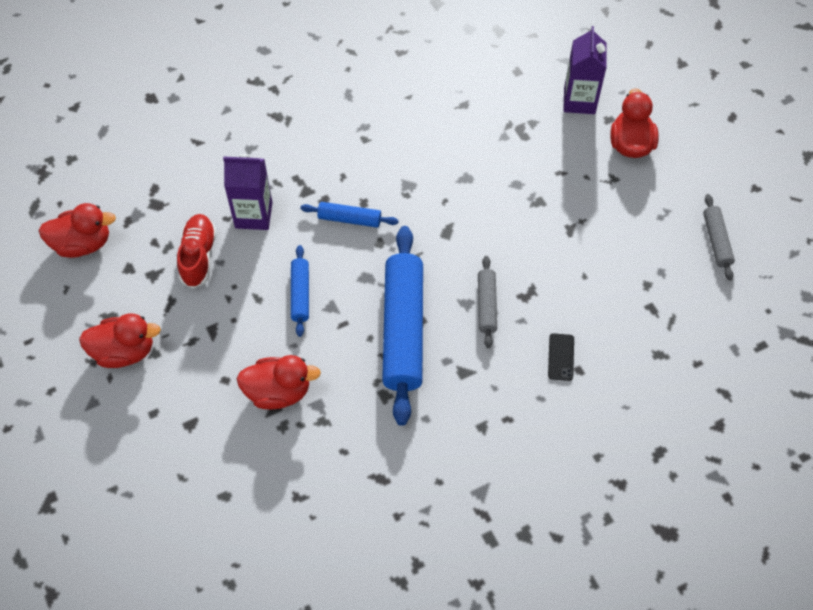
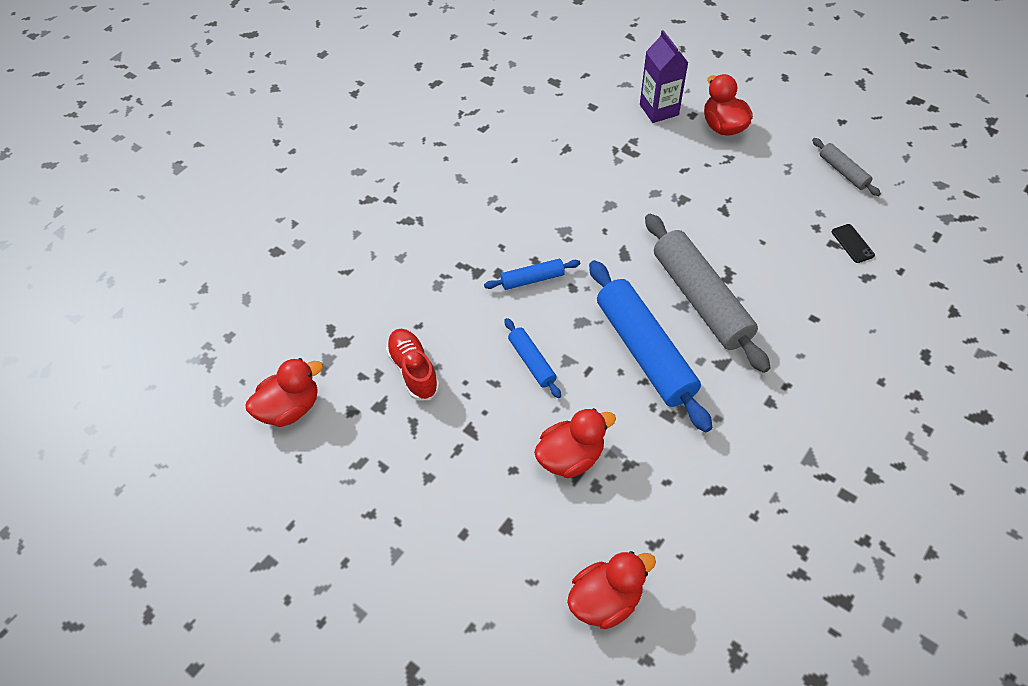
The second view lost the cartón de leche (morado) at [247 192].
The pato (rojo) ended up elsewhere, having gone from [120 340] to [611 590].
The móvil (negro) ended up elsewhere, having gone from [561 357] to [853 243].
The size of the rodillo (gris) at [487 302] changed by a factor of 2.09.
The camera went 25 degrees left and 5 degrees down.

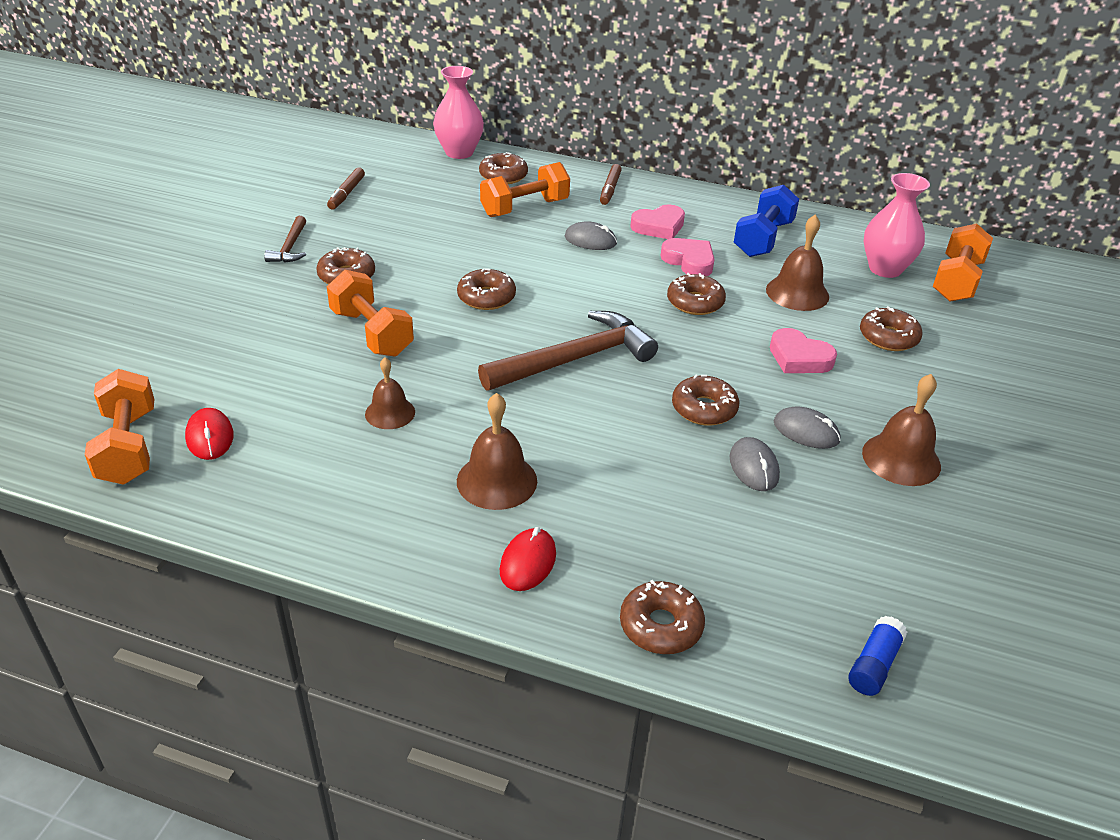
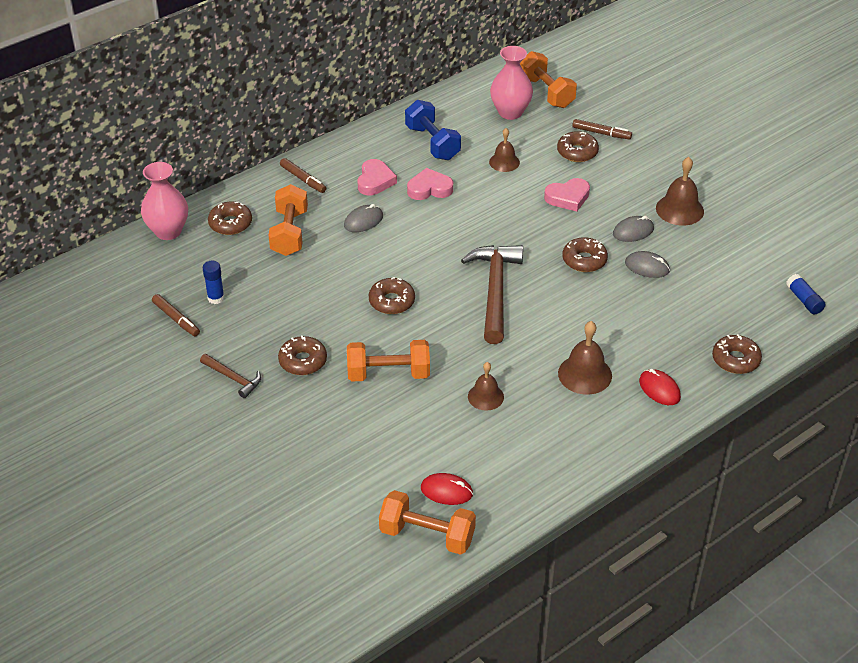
The second view lost the rosquilla (marrón) at [696 294].
The second view gained the barra de pegamento (azul) at [213 282].
The second view gained the rotulador (marrón) at [602 129].
The size of the campana (marrón) at [797 262] changed by a factor of 0.66.
The camera went 55 degrees left and 5 degrees up.

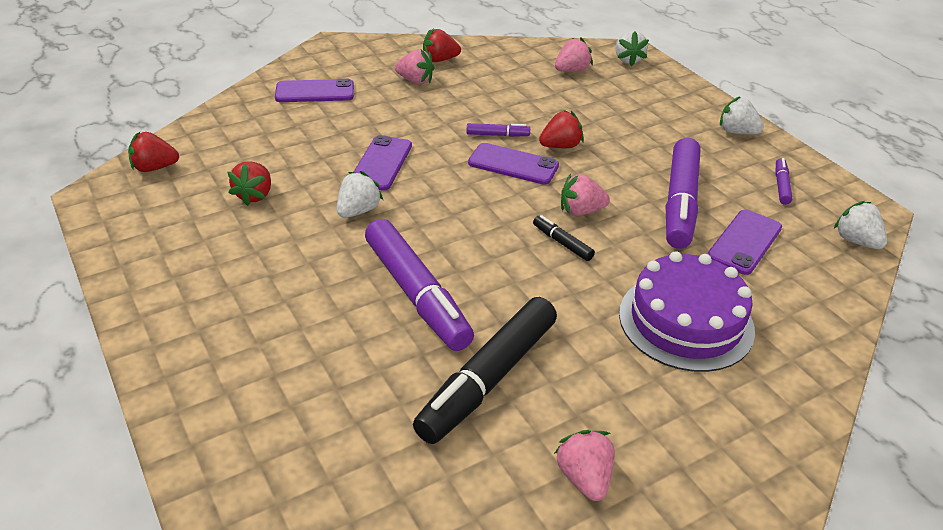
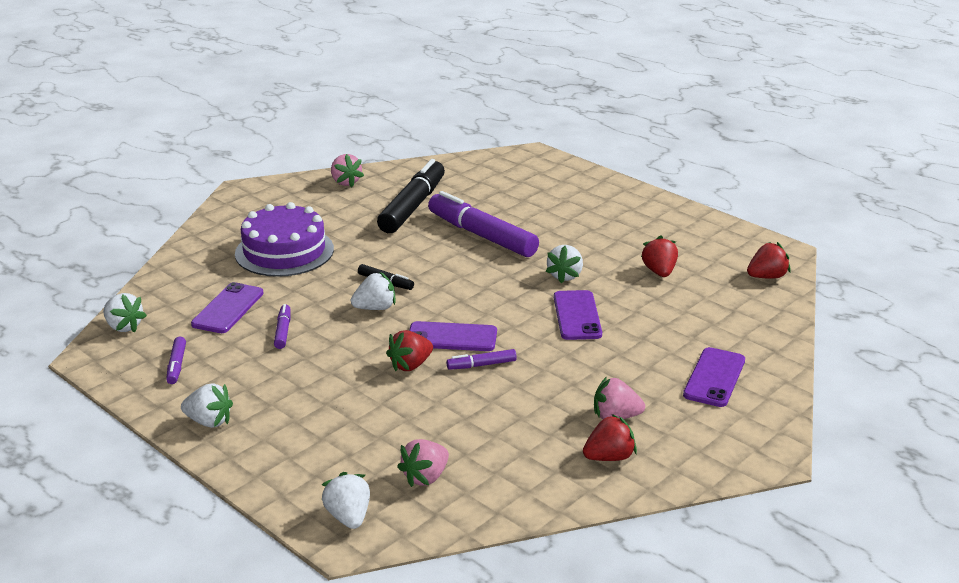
What was the fresa (rosa) at [585 195] turned into the fresa (blanco) at [373 291].
The móvil (morado) at [314 90] ended up facing another way, 45 degrees counterclockwise from before.
The size of the rotulador (morado) at [683 193] changed by a factor of 0.44.
The camera went 165 degrees right and 10 degrees down.

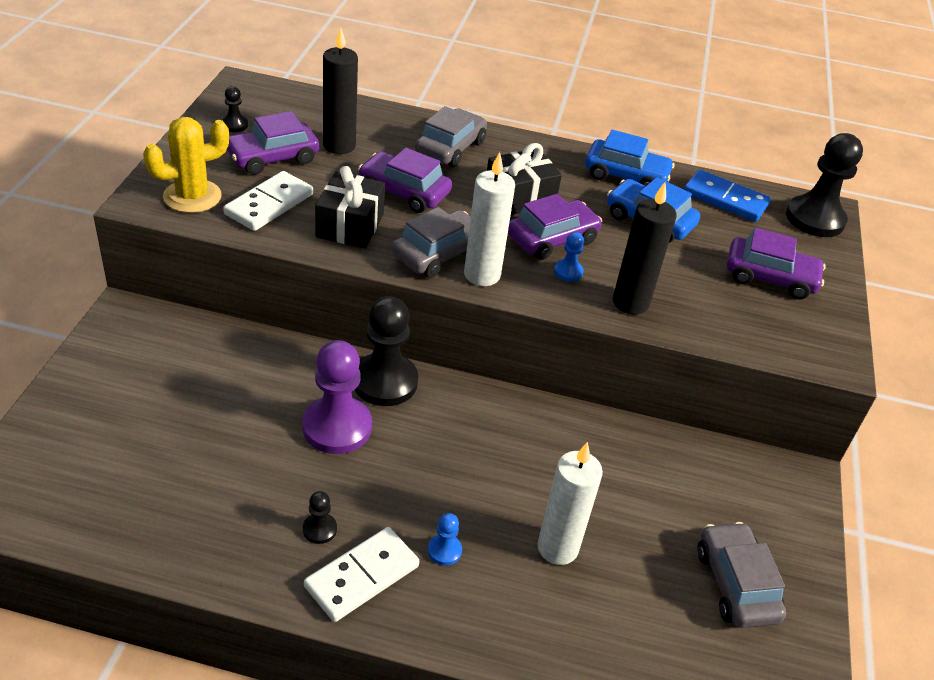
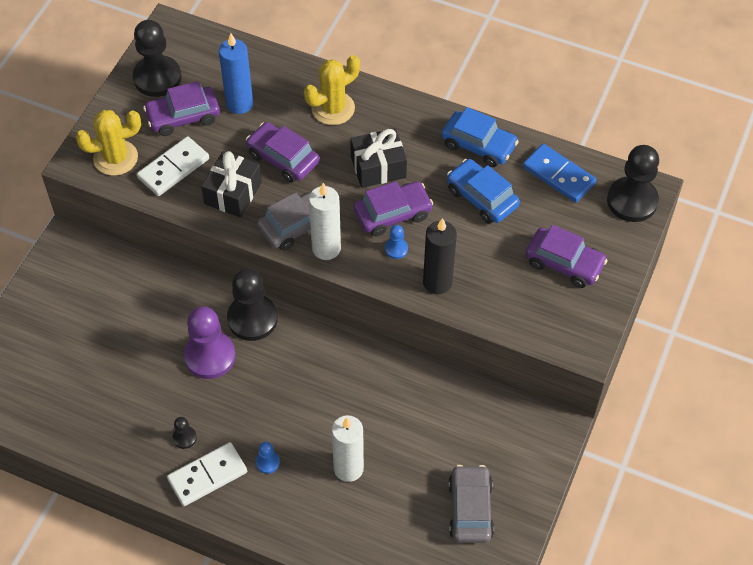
Where the coche (gris) stood at [451 136], the cactus (amarillo) came to stand at [332 90].
What was the vela (negro) at [340 91] turned into the vela (azul) at [236 73].
The size of the peón (negro) at [235 109] changed by a factor of 2.22.
The camera went 15 degrees right and 15 degrees up.

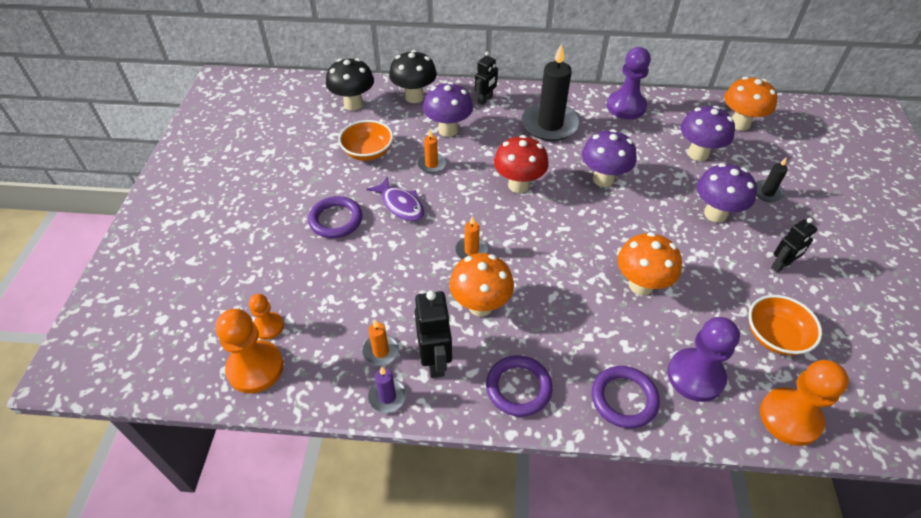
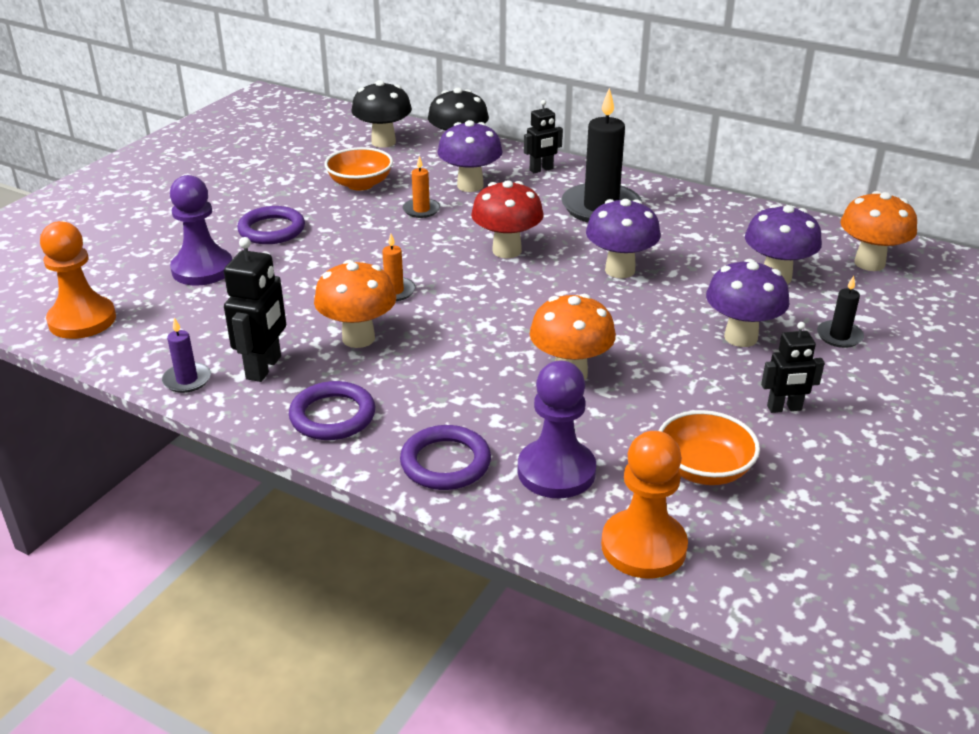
The second view lost the peón (naranja) at [266 317].
The second view lost the vela (naranja) at [380 343].
The second view lost the pez (morado) at [396 198].
The peón (morado) ended up elsewhere, having gone from [629 83] to [201 230].
The camera went 25 degrees right and 15 degrees down.

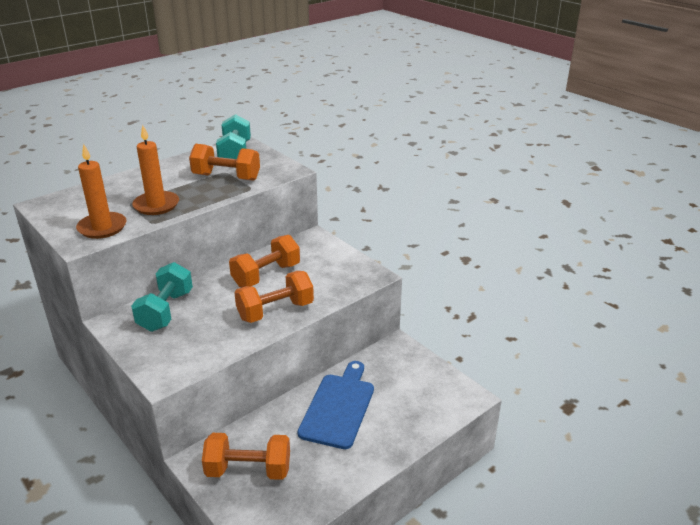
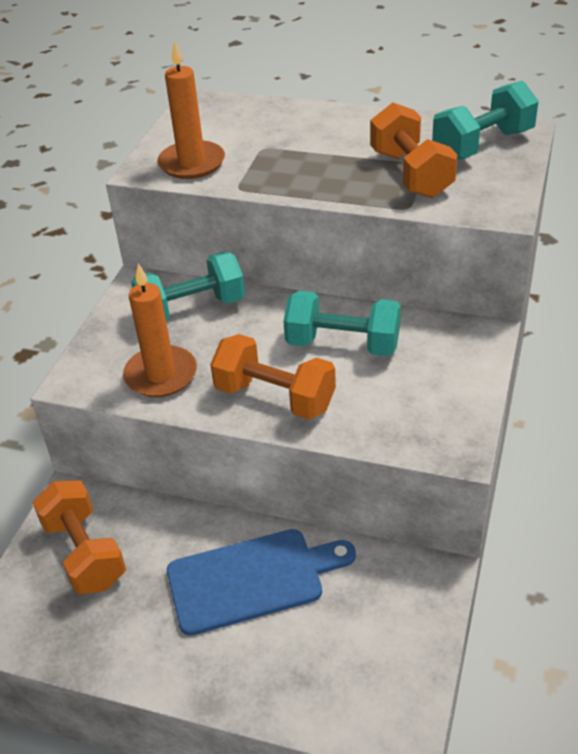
The vela (naranja) ended up elsewhere, having gone from [155 170] to [160 330].
What was the mancuerna (naranja) at [264 261] turned into the mancuerna (turquesa) at [342 323].
The camera went 60 degrees right and 10 degrees up.

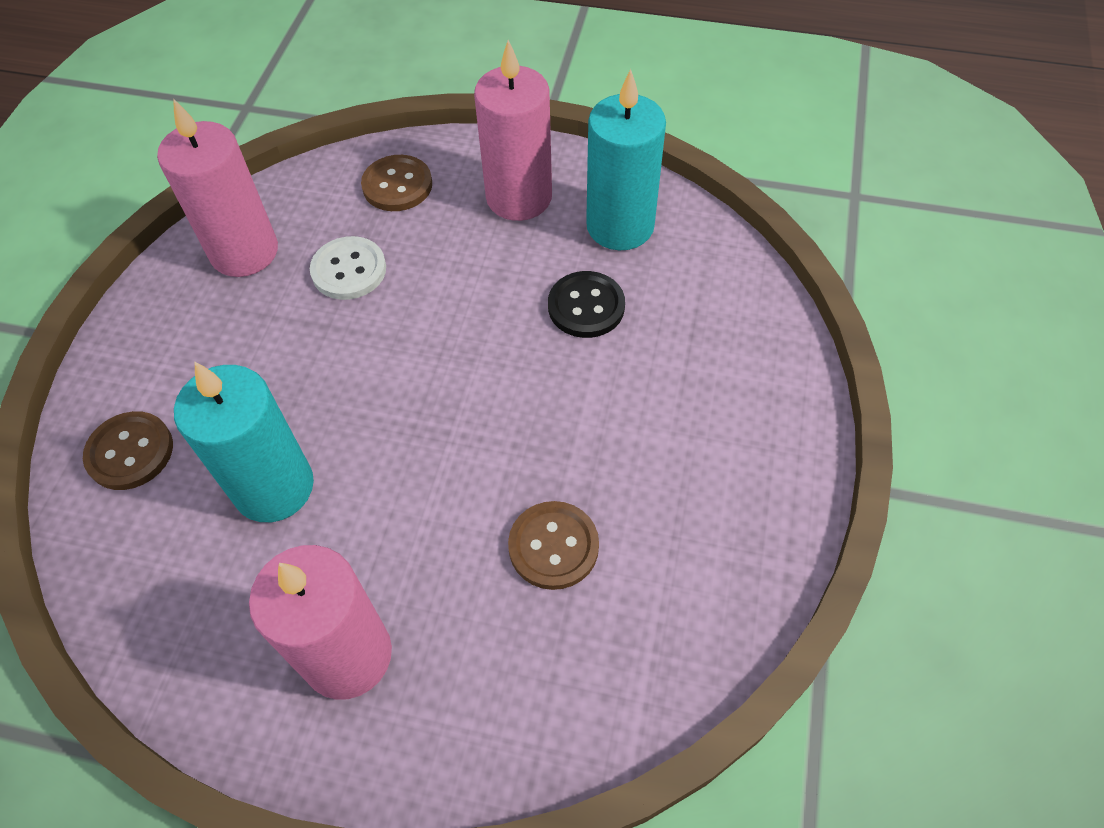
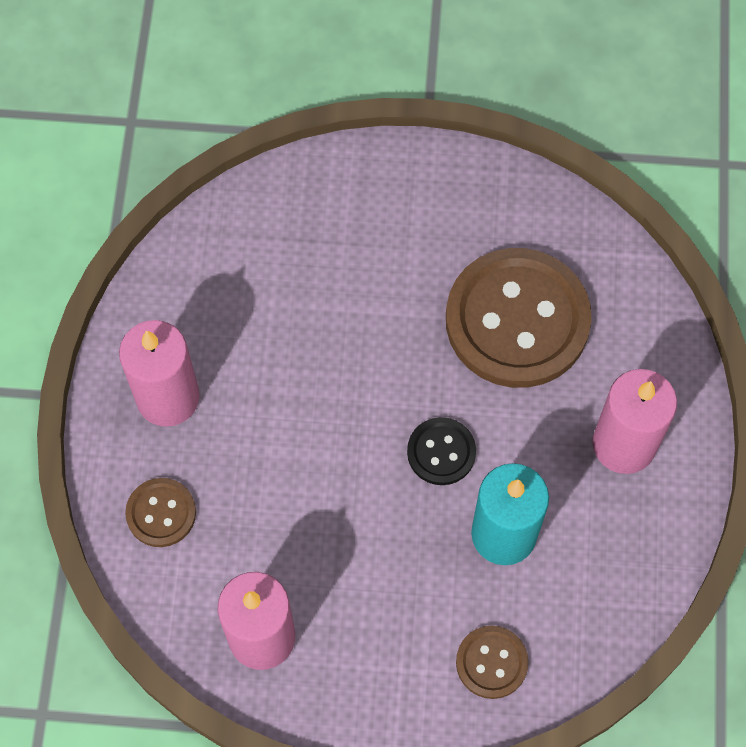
The second view lost the botón (blanco) at [348 268].
The second view lost the vela (turquesa) at [626 160].
The botón (negro) ended up elsewhere, having gone from [586 304] to [441 451].
The size of the botón (marrón) at [553 545] changed by a factor of 2.16.
The camera went 100 degrees left and 10 degrees up.

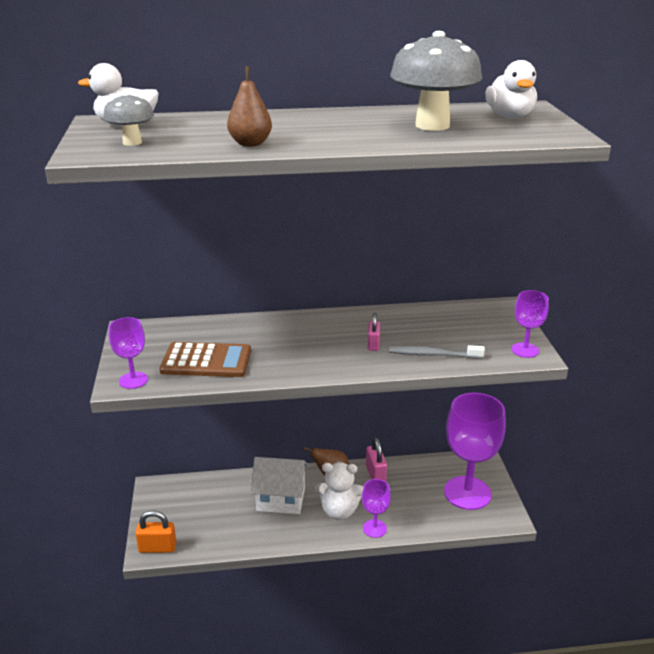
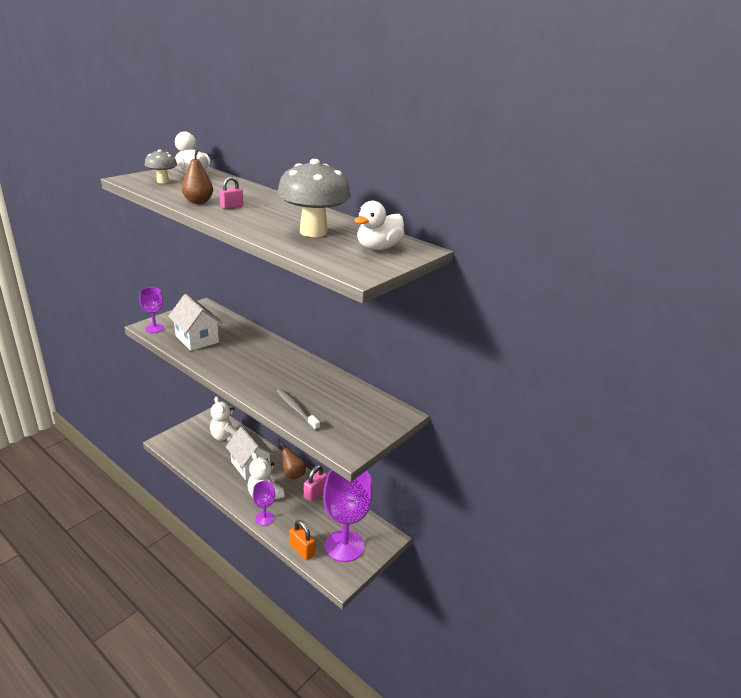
The second view lost the copa (morado) at [530 324].
The second view gained the osito (blanco) at [224 419].
The candado (naranja) ended up elsewhere, having gone from [155 531] to [302 540].
The candado (rosa) ended up elsewhere, having gone from [374 332] to [231 193].
Where the calculadora (marrón) stood at [205 359], the casa (blanco) came to stand at [195 322].
The camera went 45 degrees right and 0 degrees up.

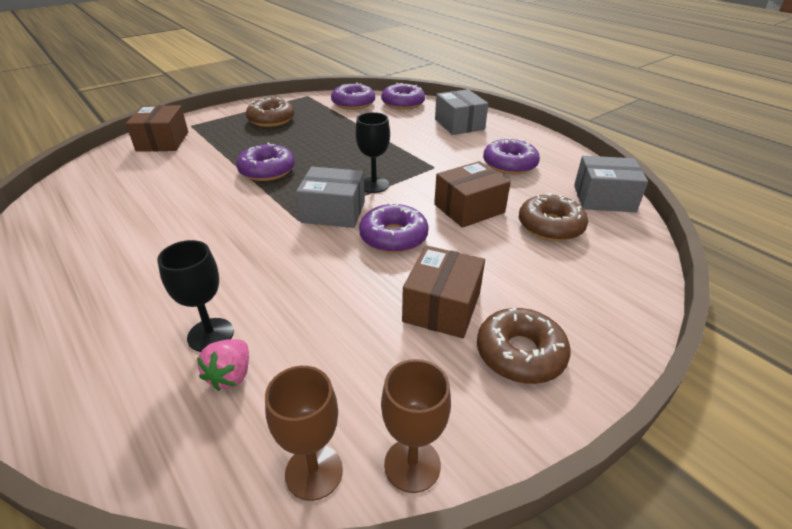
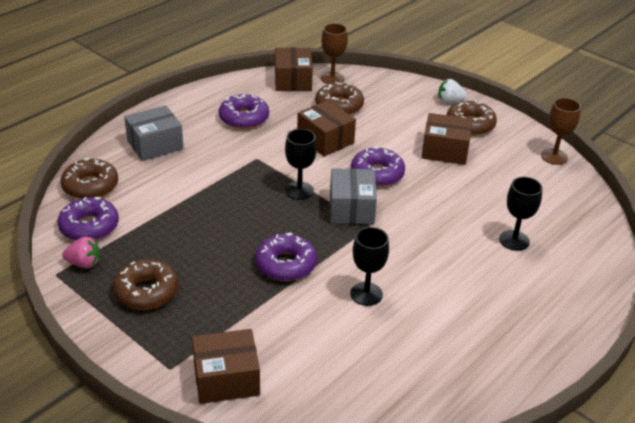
The second view gained the copa (negro) at [369 266].
The second view gained the fresa (blanco) at [452 91].
The fresa (rosa) ended up elsewhere, having gone from [223 365] to [81 252].
The copa (marrón) ended up elsewhere, having gone from [304 433] to [334 53].
What was the rosquilla (morado) at [403 96] turned into the rosquilla (marrón) at [89 178].
What was the caja (gris) at [611 184] turned into the caja (marrón) at [294 69].
The camera went 100 degrees left and 0 degrees up.

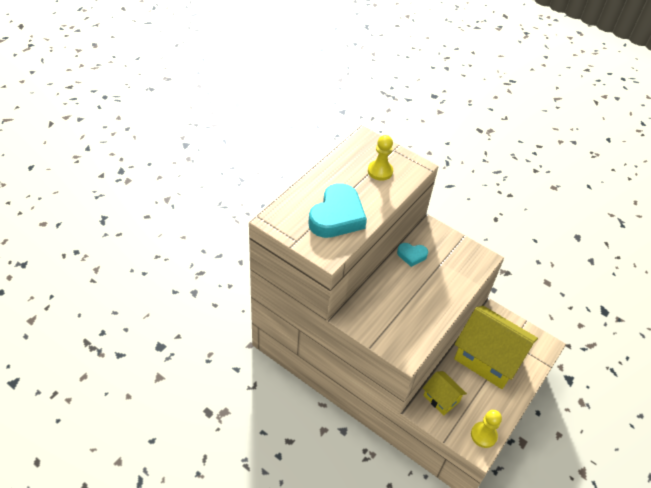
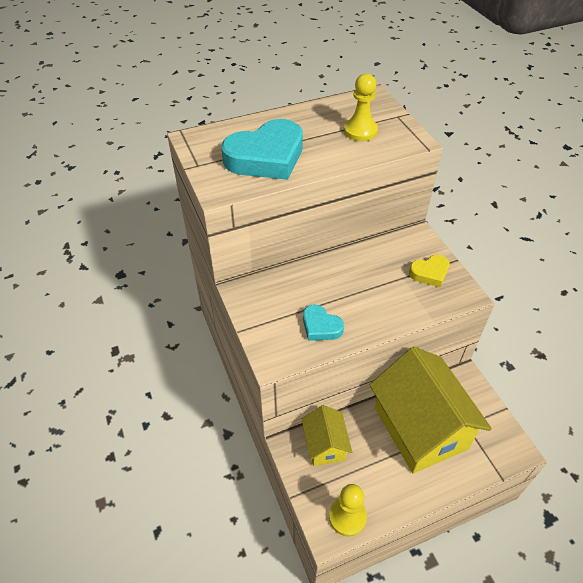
The second view gained the corazón (amarillo) at [429 271].
The corazón (turquesa) ended up elsewhere, having gone from [412 255] to [323 323].
The camera went 35 degrees right and 0 degrees up.

